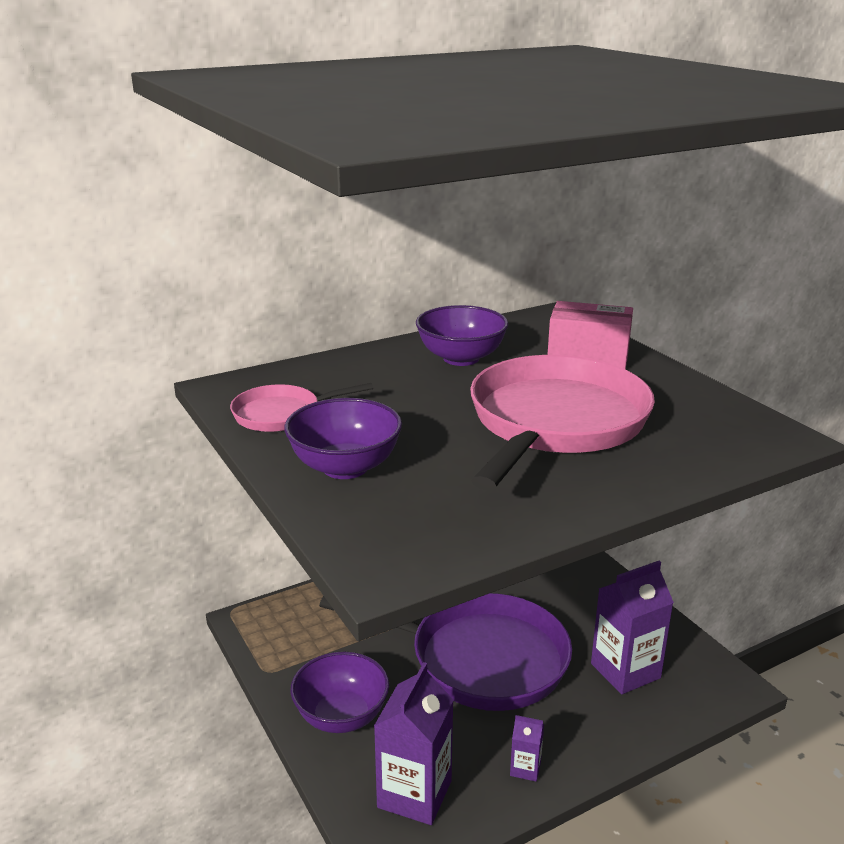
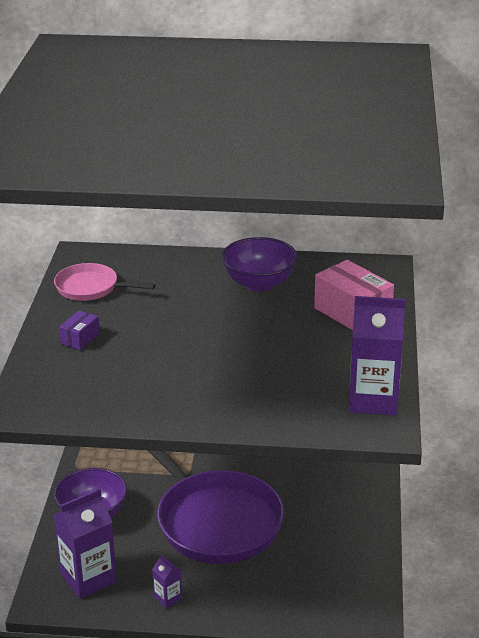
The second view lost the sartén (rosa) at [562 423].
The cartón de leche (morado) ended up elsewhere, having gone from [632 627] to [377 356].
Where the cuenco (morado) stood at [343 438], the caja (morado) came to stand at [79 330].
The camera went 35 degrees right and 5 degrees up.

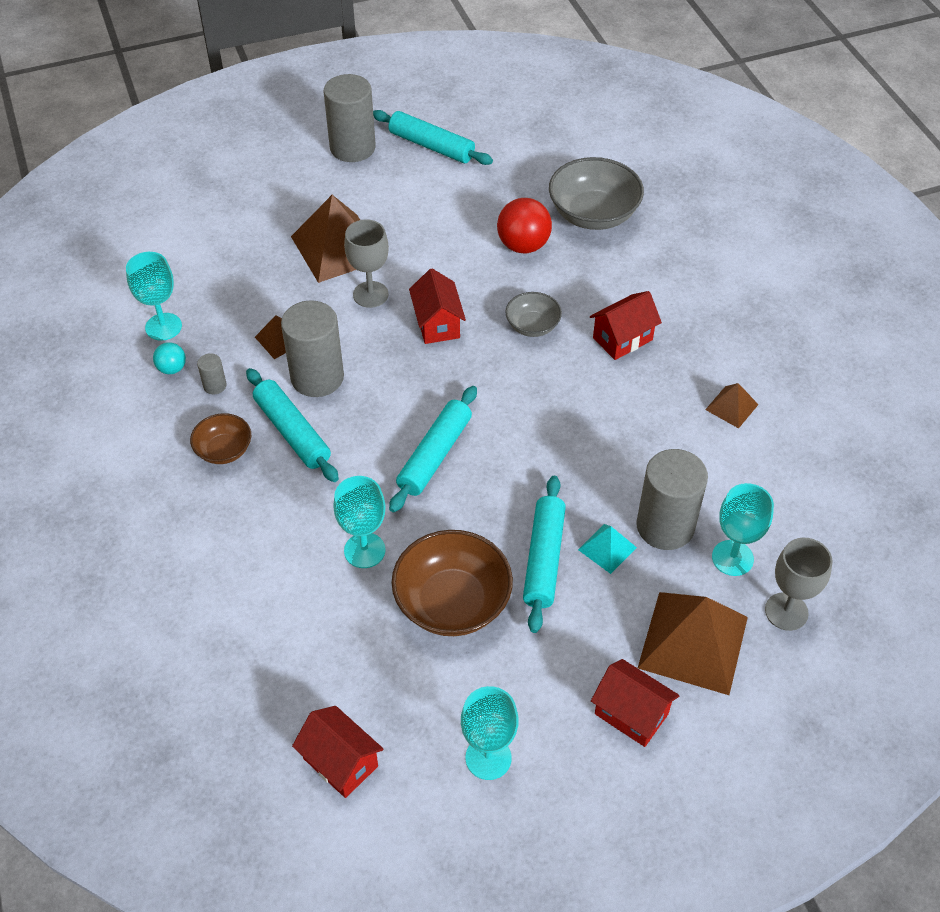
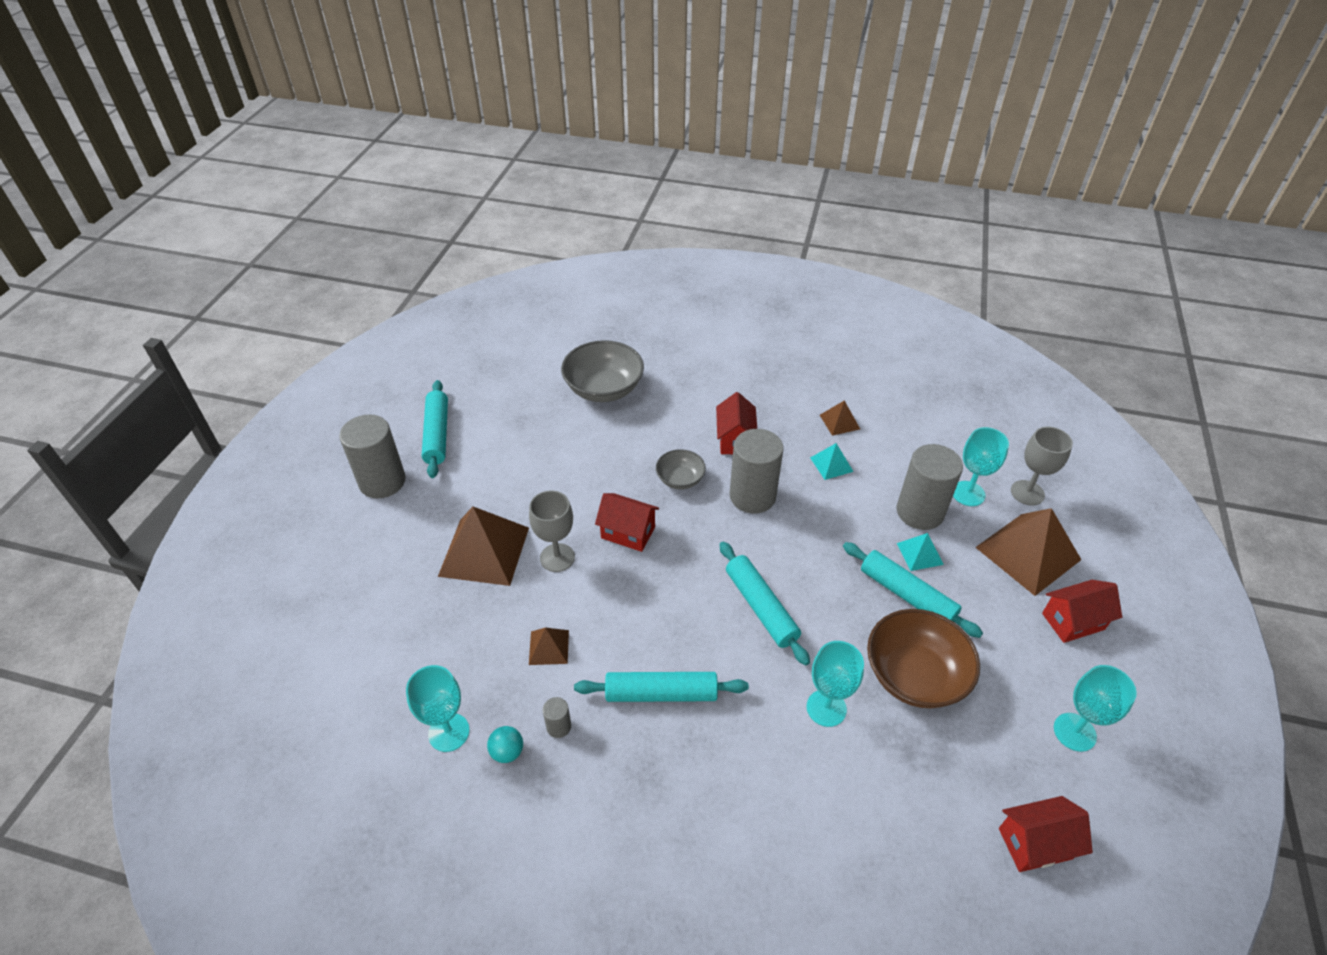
The second view lost the cuenco (marrón) at [220 438].
The second view lost the pelota (rojo) at [524 225].
The second view gained the pirámide (turquesa) at [832 461].
The cilindro (gris) ended up elsewhere, having gone from [312 348] to [757 471].
The rodillo (turquesa) at [433 137] ended up facing another way, 75 degrees counterclockwise from before.
The camera went 55 degrees left and 5 degrees down.

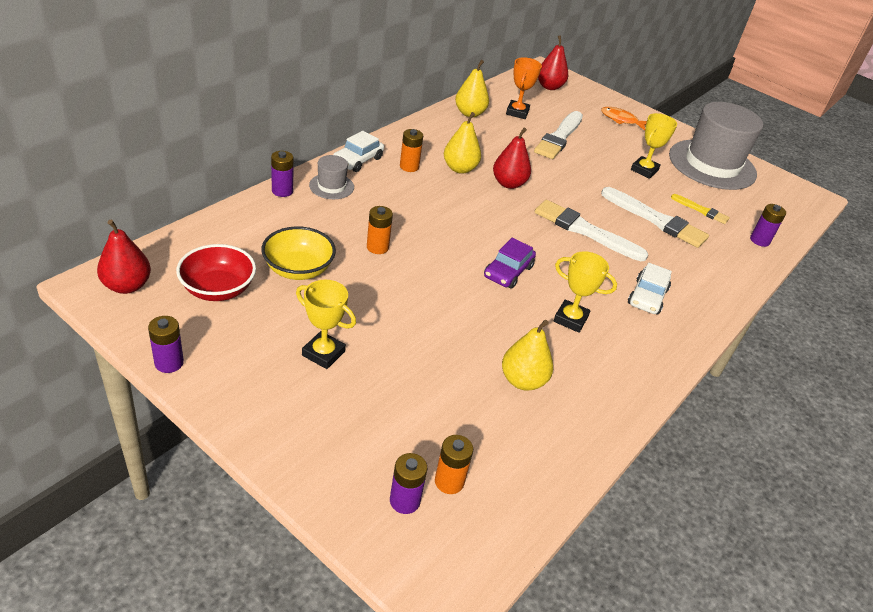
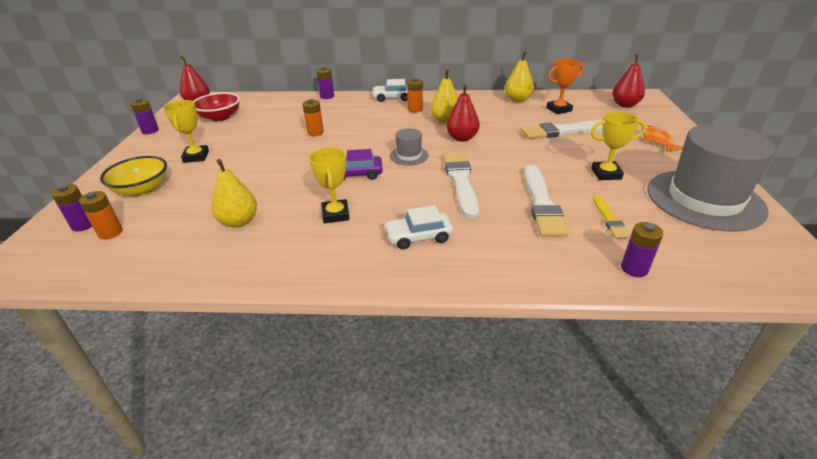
The cuenco (amarillo) ended up elsewhere, having gone from [298 253] to [133 176].
The sombrero (gris) ended up elsewhere, having gone from [331 177] to [409 146].
The camera went 60 degrees right and 5 degrees down.

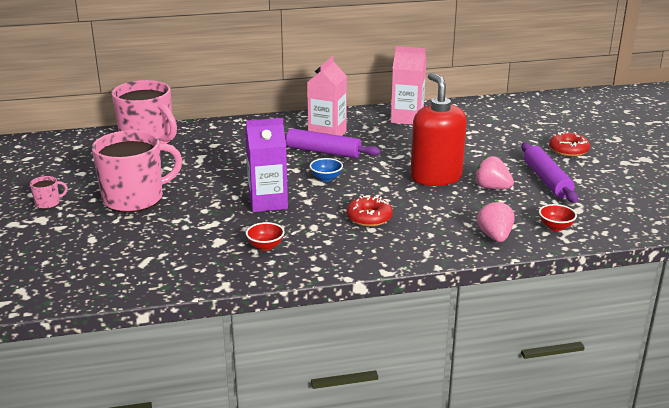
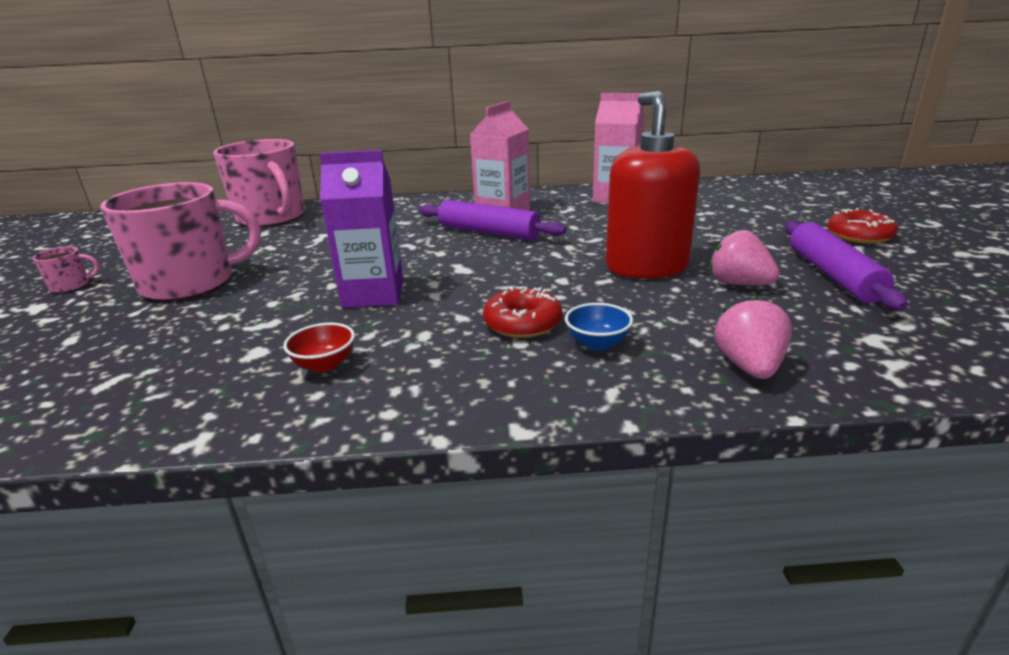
The second view lost the cuenco (rojo) at [558 217].
The cuenco (azul) ended up elsewhere, having gone from [326 170] to [599 326].
The camera went 10 degrees right and 0 degrees up.

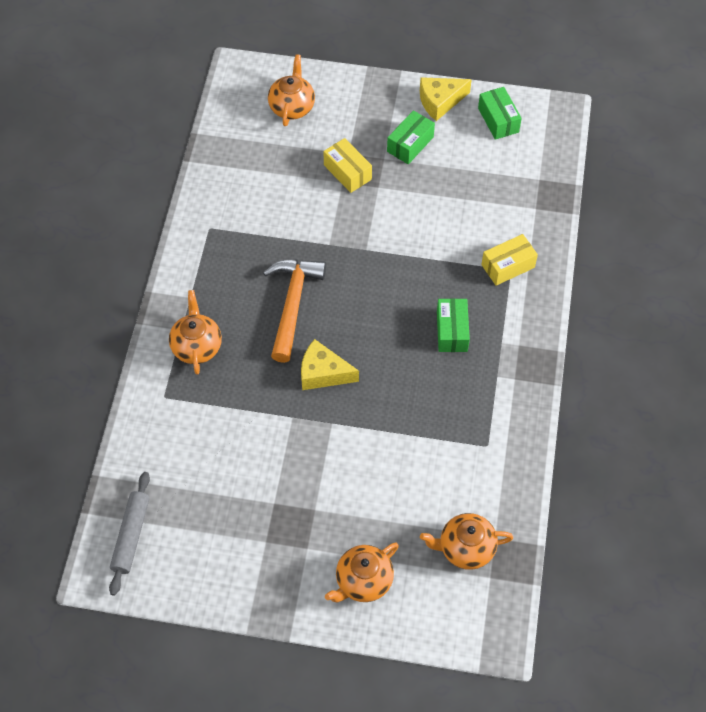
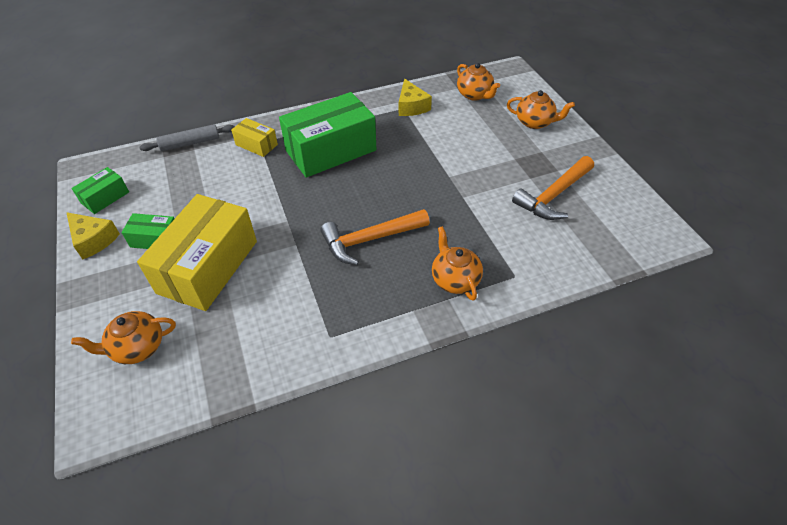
The second view gained the martillo (naranja) at [553 188].
The rodillo (gris) ended up elsewhere, having gone from [129 534] to [187 137].
The queso (amarillo) ended up elsewhere, having gone from [330 364] to [415 97].
The tetera (naranja) at [195 332] ended up facing another way, 105 degrees clockwise from before.
The size of the caja (amarillo) at [347 165] changed by a factor of 2.12.
The size of the caja (verde) at [453 325] changed by a factor of 2.12.
The camera went 120 degrees left and 10 degrees down.

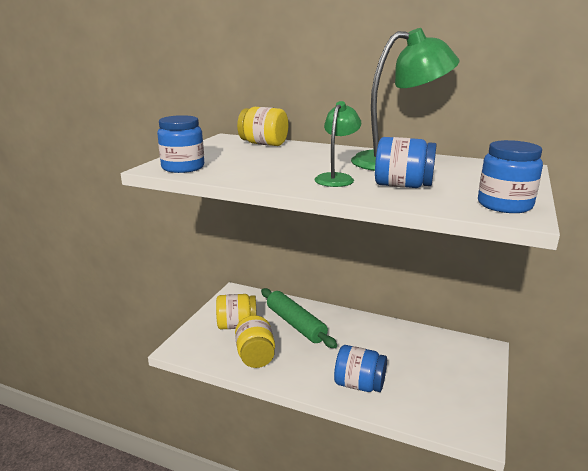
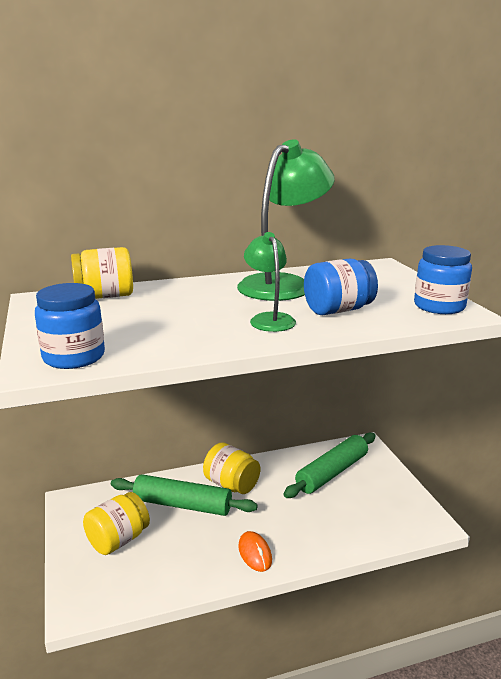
The second view lost the tarro (azul) at [360 368].
The second view gained the ratón (naranja) at [255 551].
The second view gained the rodillo (verde) at [330 465].
The tarro (amarillo) ended up elsewhere, having gone from [255 341] to [231 468].
The camera went 40 degrees left and 0 degrees up.

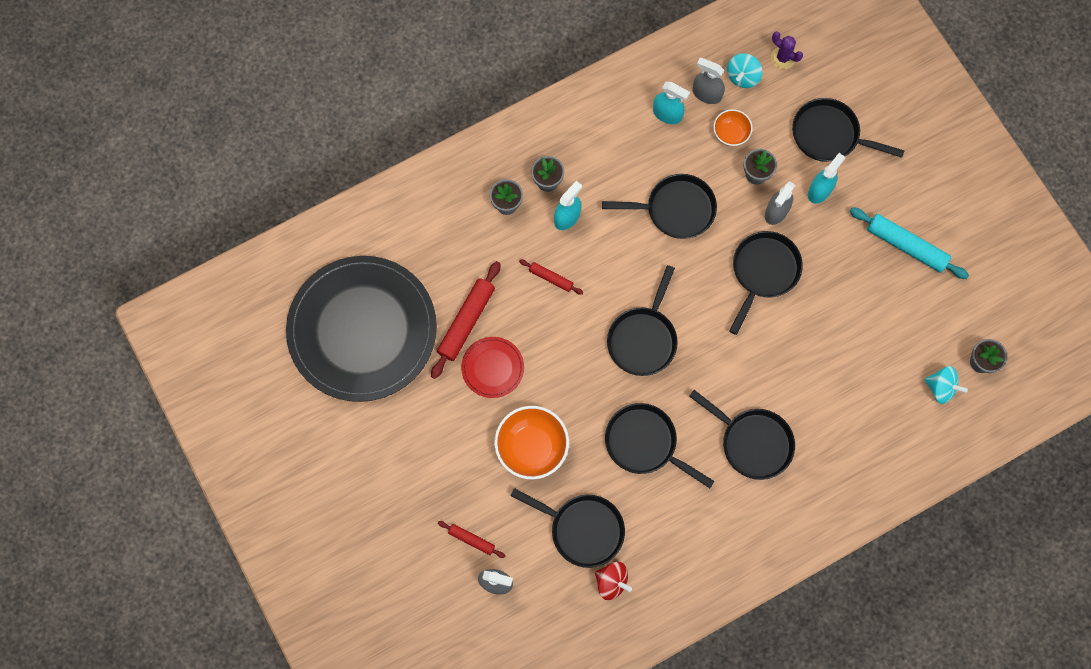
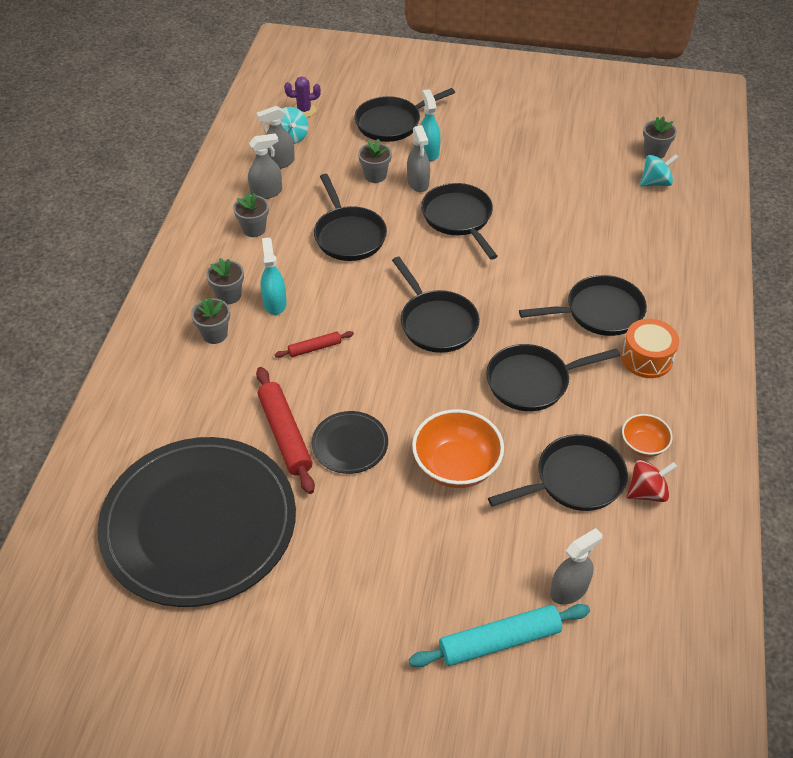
The second view lost the rodillo (rojo) at [471 539].
The second view gained the maceta (gris) at [251 214].
The second view gained the tambor (naranja) at [650 348].
The cuenco (naranja) ended up elsewhere, having gone from [733 127] to [647 435].
The rodillo (turquesa) ended up elsewhere, having gone from [909 243] to [499 635].
What was the plato (rojo) at [492 367] turned into the plato (negro) at [350 442].
What was the pulverizador (turquesa) at [671 103] turned into the pulverizador (gris) at [265 166].
The sartén (negro) at [659 206] ended up facing another way, 120 degrees clockwise from before.
The camera went 50 degrees left and 25 degrees down.

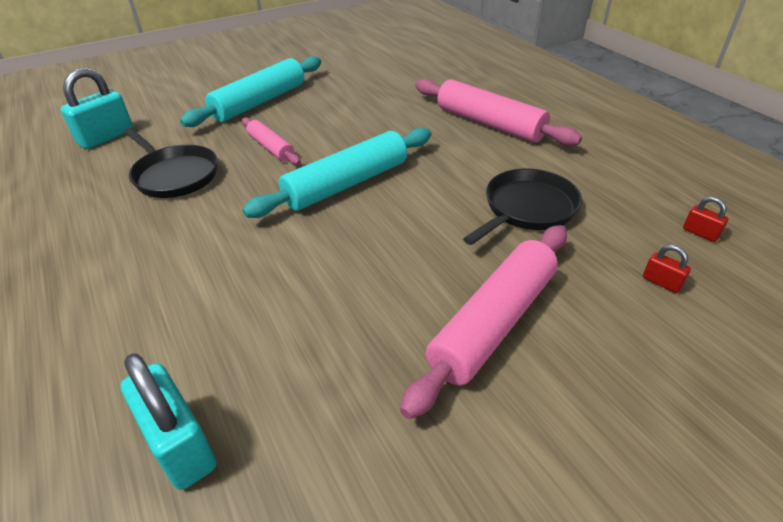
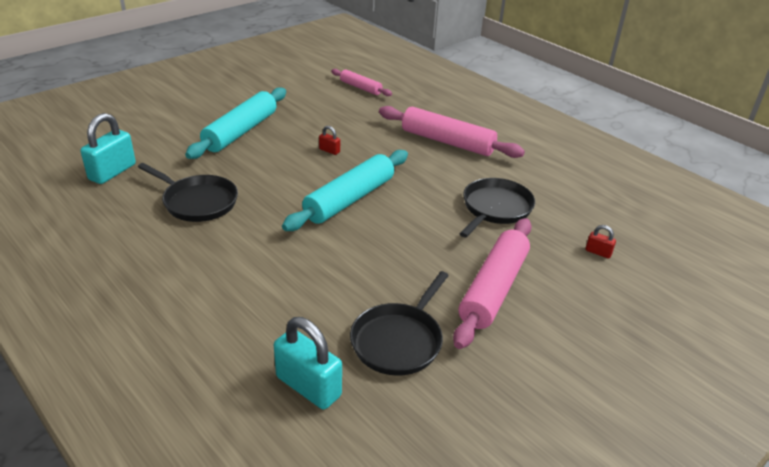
The second view gained the sartén (negro) at [399 323].
The rodillo (rosa) ended up elsewhere, having gone from [271 141] to [361 82].
The candado (rojo) ended up elsewhere, having gone from [705 219] to [329 140].
The camera went 15 degrees left and 5 degrees down.

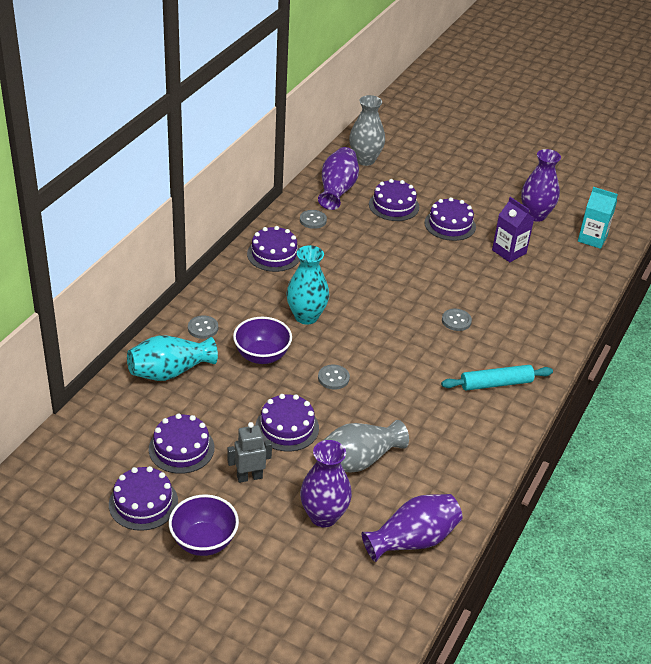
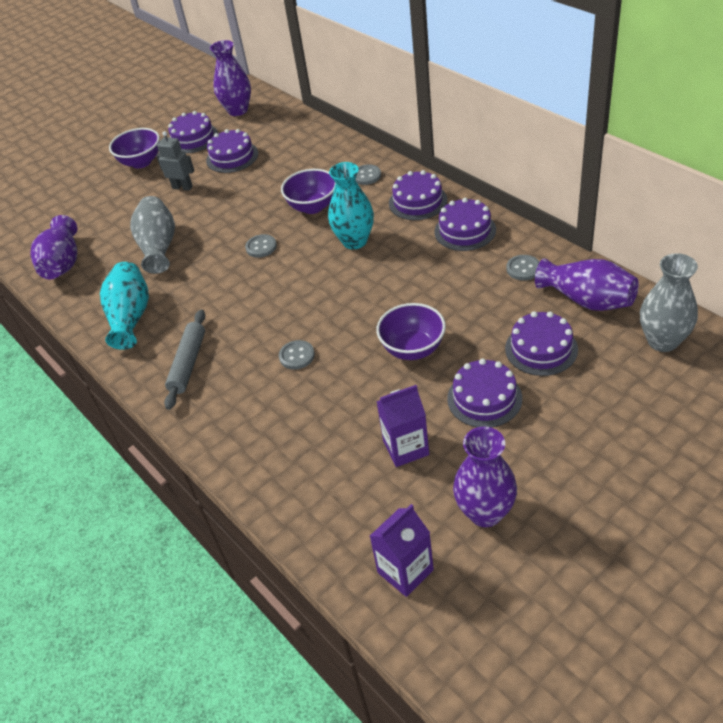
The second view gained the cuenco (morado) at [411 331].
The florero (turquesa) ended up elsewhere, having gone from [172 358] to [124 306].
The tarta (morado) ended up elsewhere, having gone from [287 423] to [418 195].
The florero (morado) ended up elsewhere, having gone from [326 483] to [230 78].
What was the rodillo (turquesa) at [497 378] turned into the rodillo (gris) at [184 359].
What was the cartón de leche (turquesa) at [598 218] turned into the cartón de leche (morado) at [402 550].
The robot (gris) at [250 452] ended up facing another way, 75 degrees counterclockwise from before.
The camera went 120 degrees right and 5 degrees up.

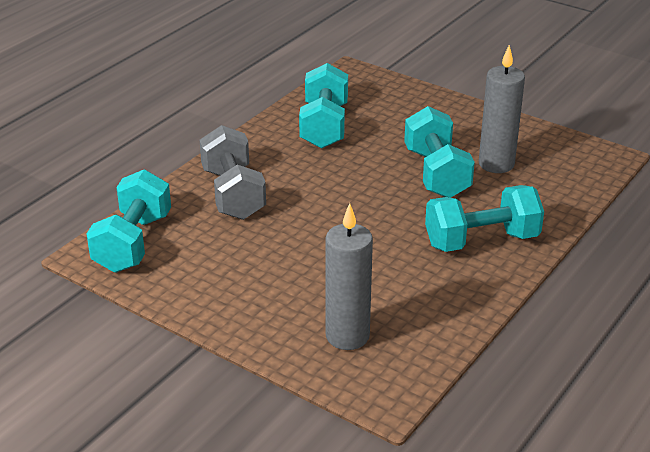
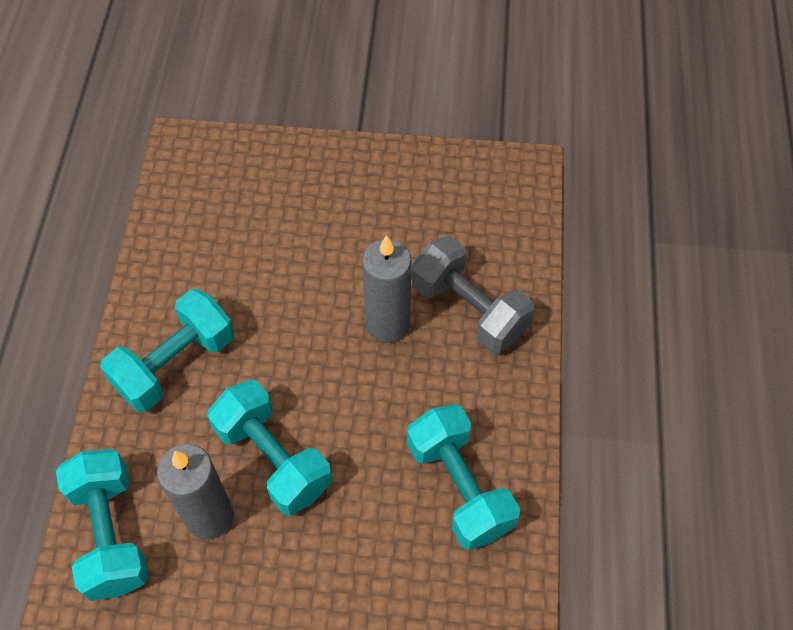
The mancuerna (turquesa) ended up elsewhere, having gone from [129 221] to [102 525].
The vela (gris) ended up elsewhere, having gone from [349 276] to [386 289].
The camera went 150 degrees right and 25 degrees up.

